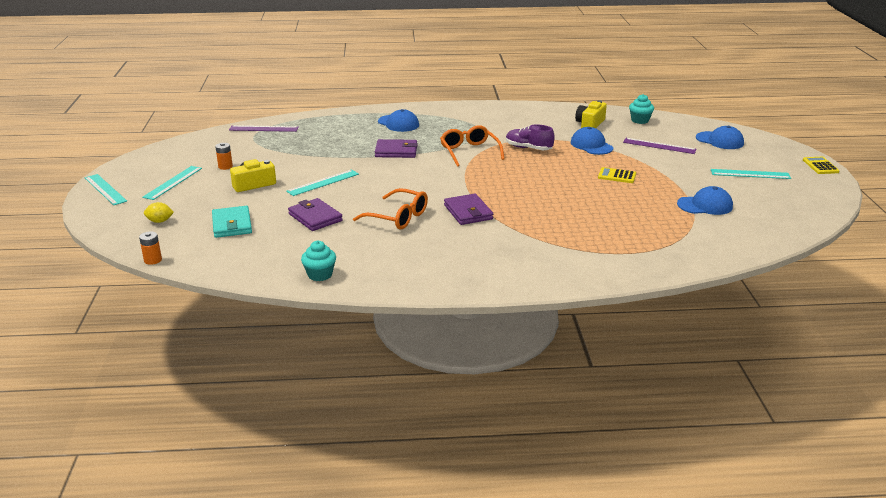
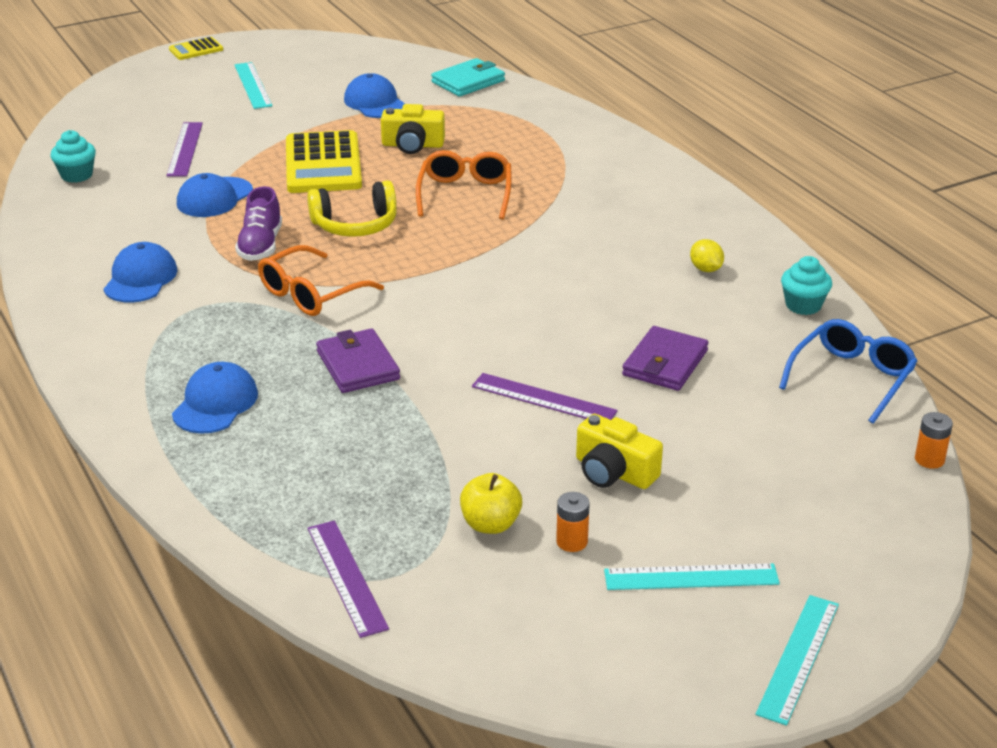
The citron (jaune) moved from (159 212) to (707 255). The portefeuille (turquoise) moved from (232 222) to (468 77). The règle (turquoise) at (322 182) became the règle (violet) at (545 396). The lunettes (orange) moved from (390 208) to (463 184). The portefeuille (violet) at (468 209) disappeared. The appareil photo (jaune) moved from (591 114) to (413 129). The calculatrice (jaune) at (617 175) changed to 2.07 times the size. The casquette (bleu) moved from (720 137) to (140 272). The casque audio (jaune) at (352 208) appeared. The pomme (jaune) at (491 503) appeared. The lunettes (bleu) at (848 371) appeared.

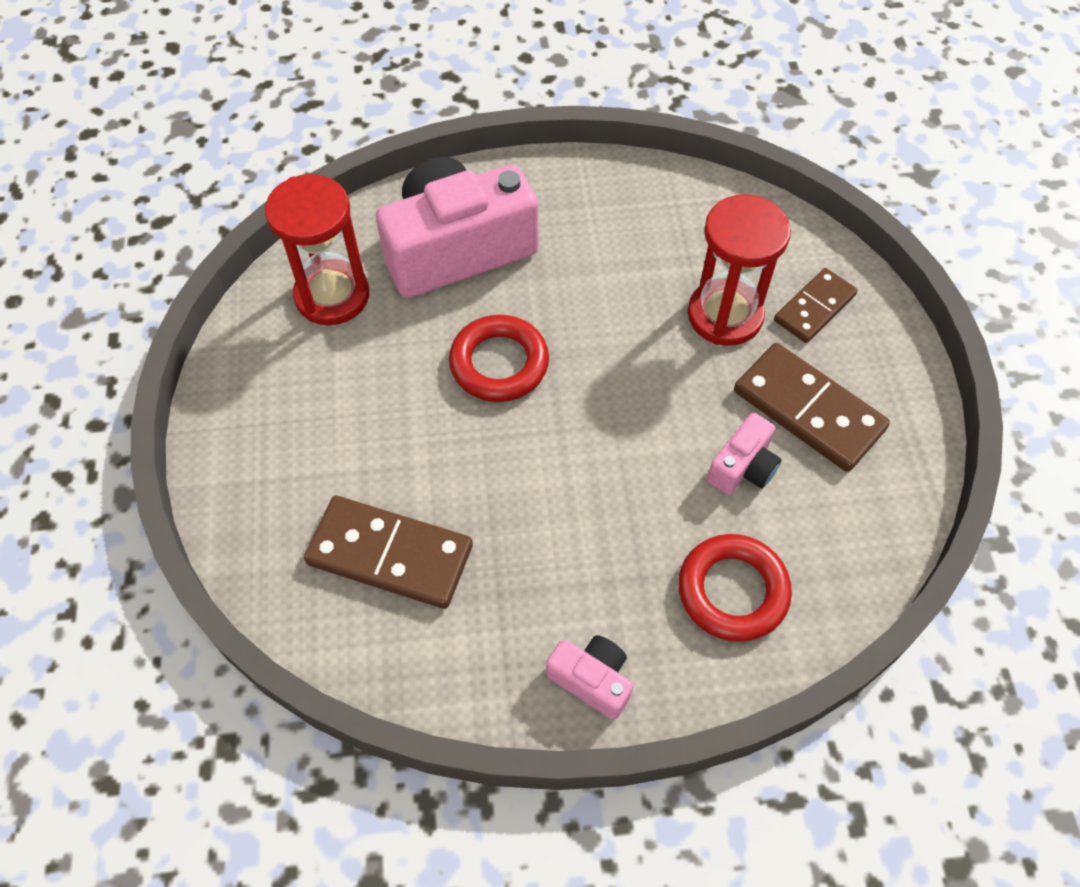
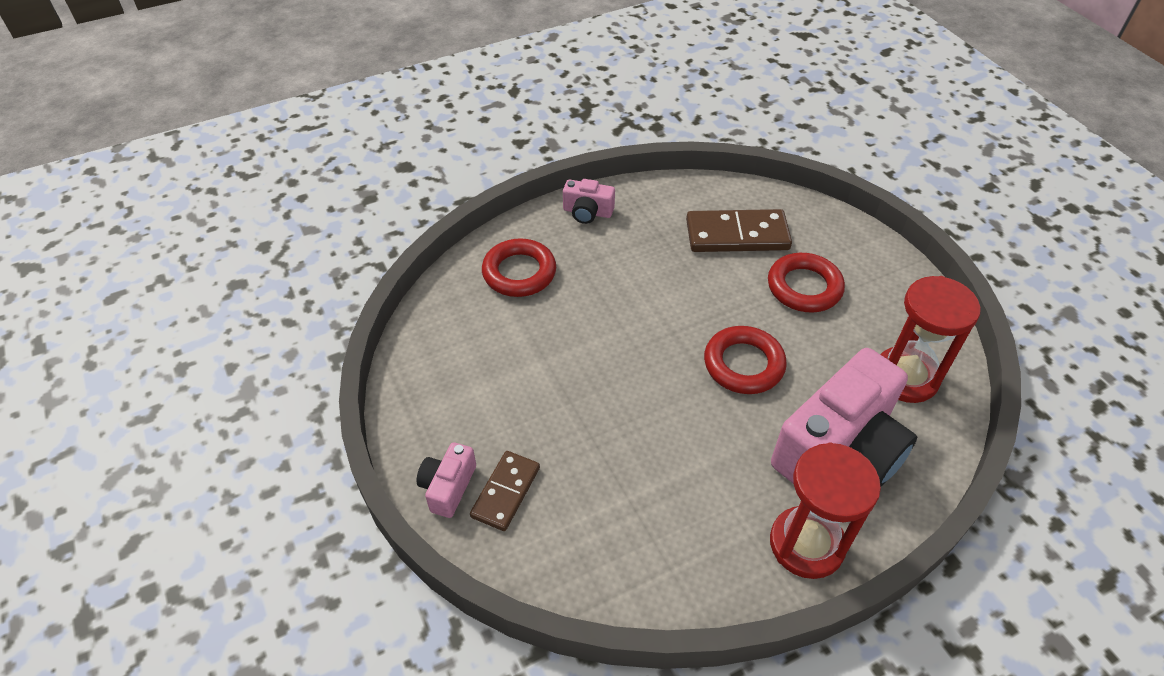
The sablier (rouge) moved from (739 270) to (825 510). The appareil photo (rose) moved from (744 454) to (446 480). The domino (marron) at (812 407) disappeared. The anneau (rouge) at (806 282) appeared.

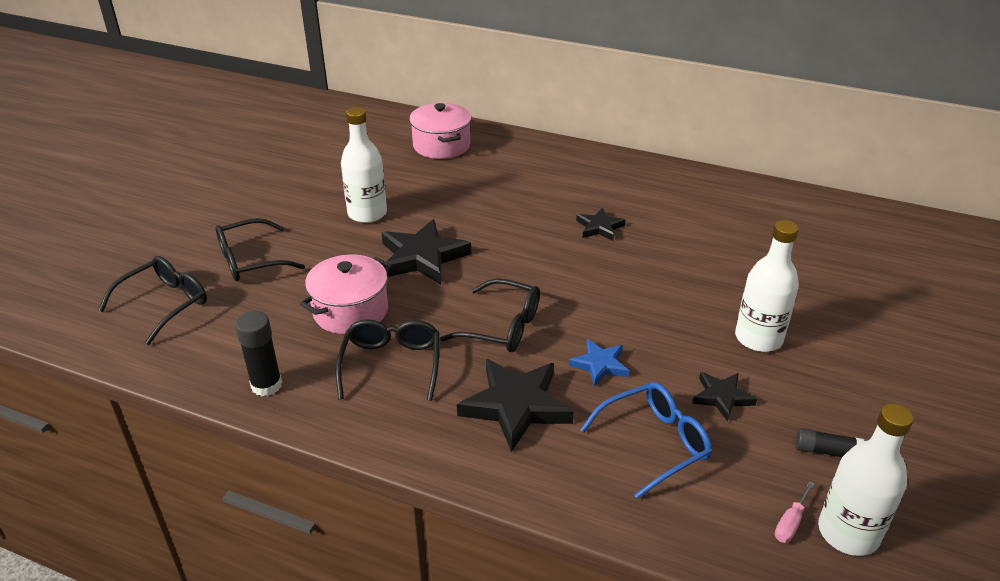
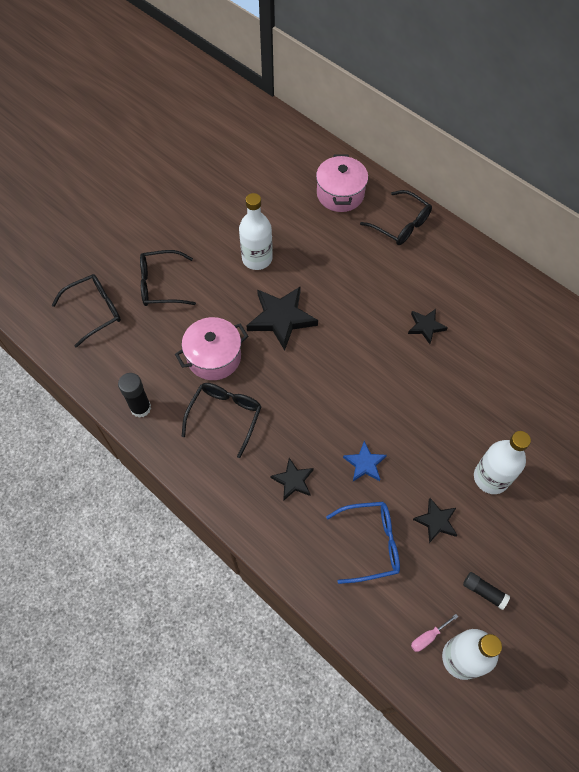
The lunettes (noir) moved from (490 315) to (396 217). The étoile (noir) at (515 405) changed to 0.55 times the size.

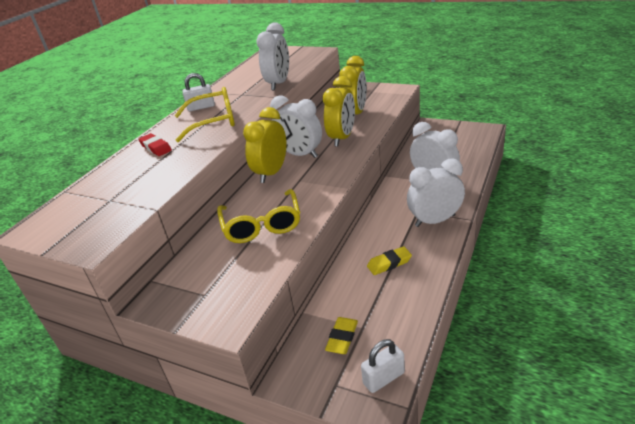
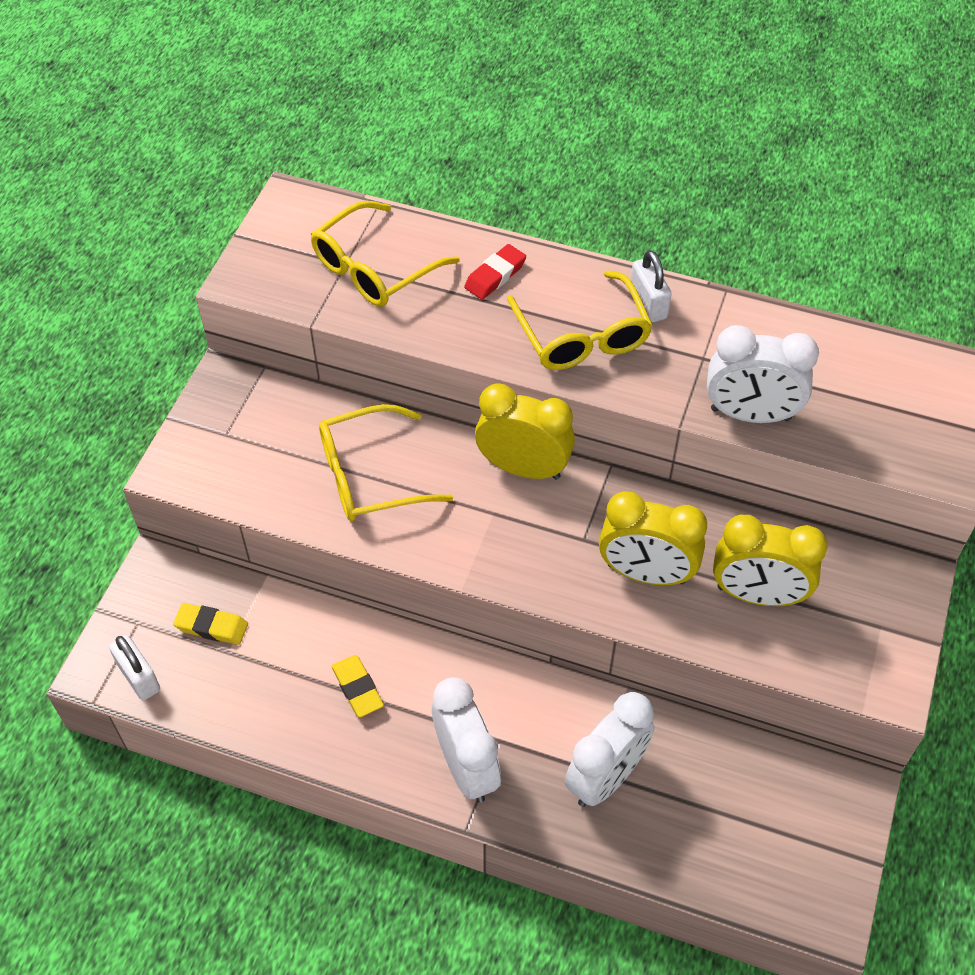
The réveil (blanc) at (296 127) disappeared. The lunettes (jaune) at (385 254) appeared.

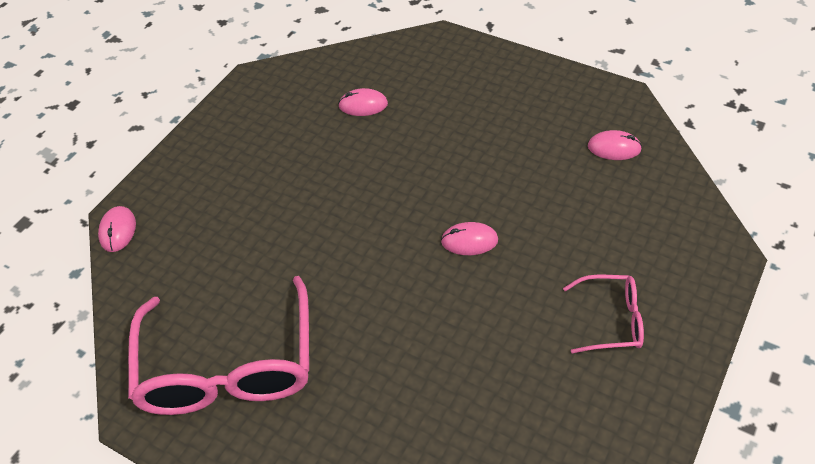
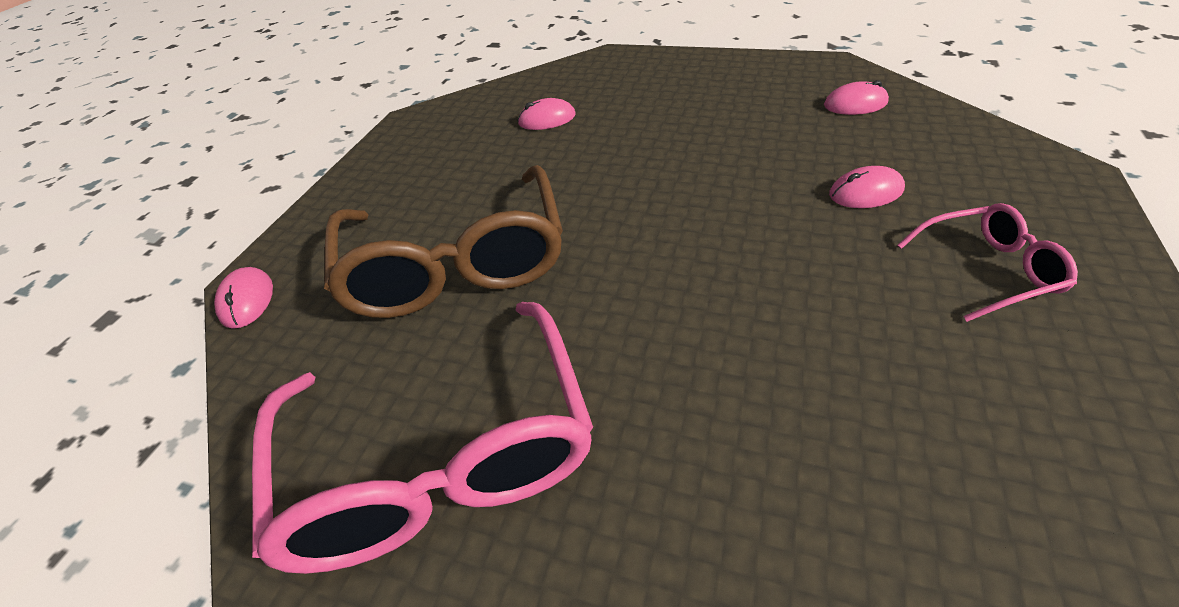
The souris (rose) moved from (469 238) to (867 187). The lunettes (marron) at (443 241) appeared.

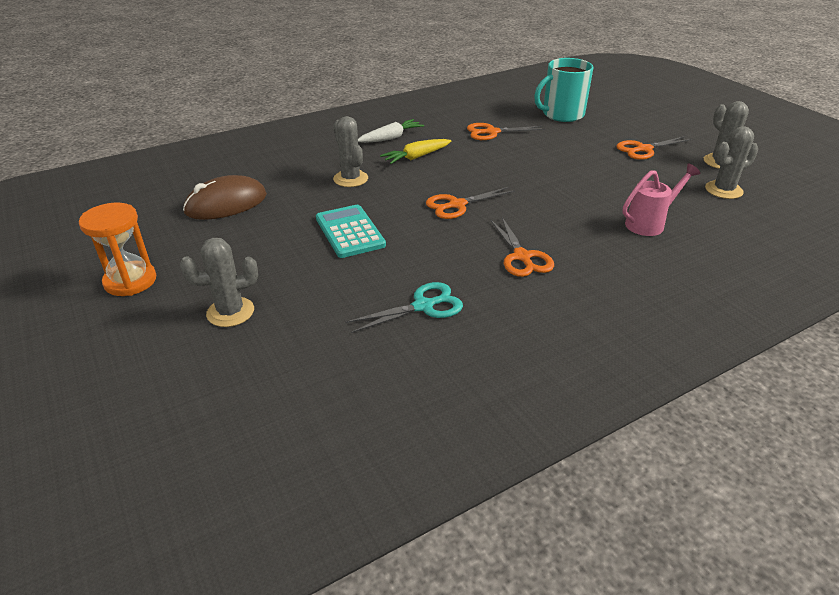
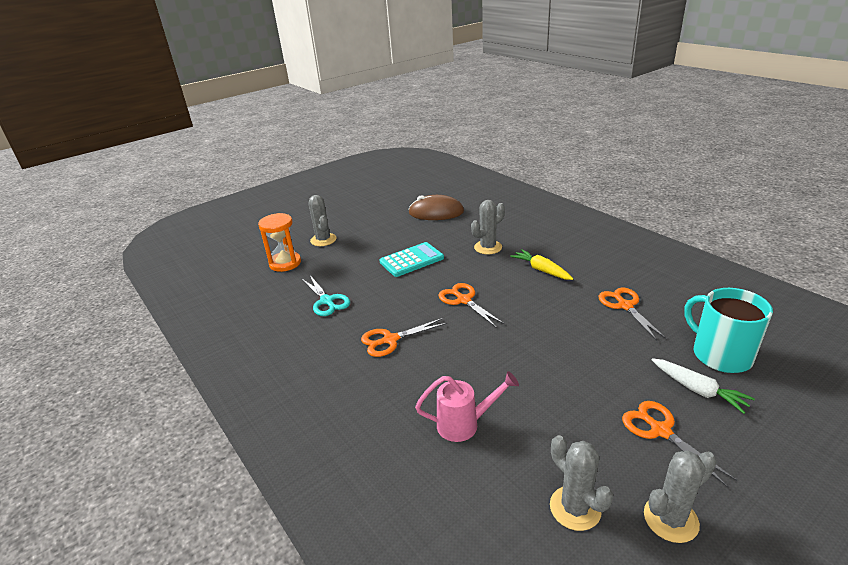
The sablier (orange) moved from (117 249) to (279 242). The souris (marron) at (225 197) turned 45 degrees counterclockwise. The carotte (blanc) moved from (391 131) to (703 386). The arrosoir (rose) at (661 199) turned 60 degrees counterclockwise.

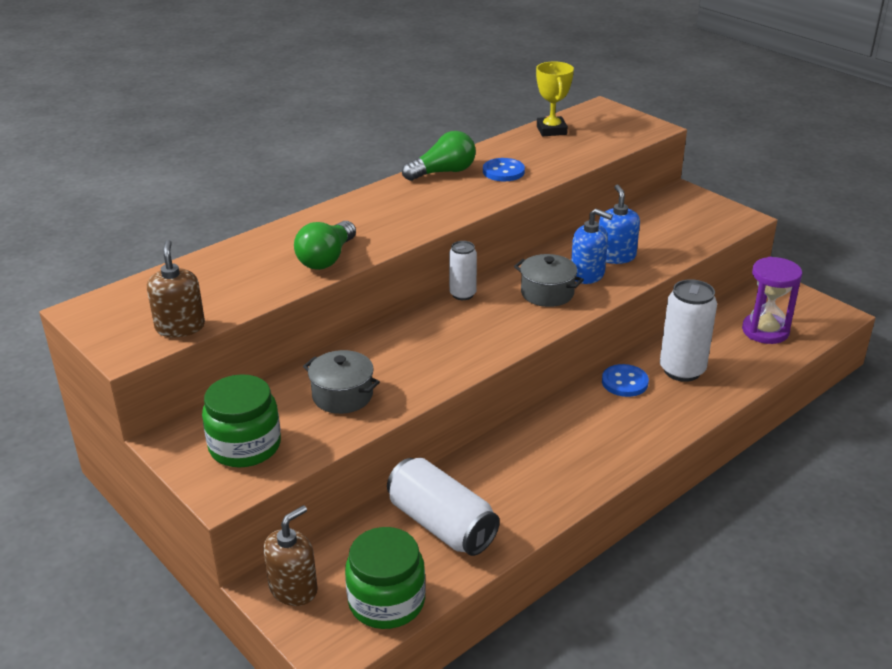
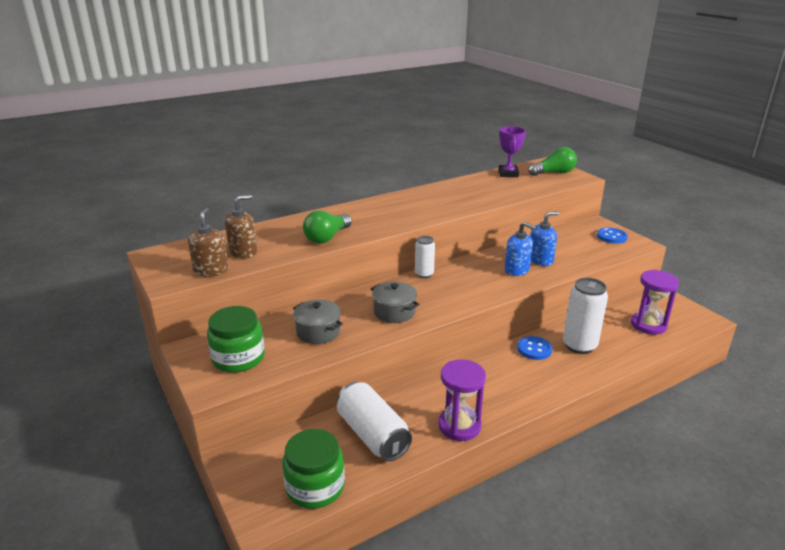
The distributeur de savon (marron) moved from (290 555) to (241 227). The ampoule (vert) moved from (439 156) to (552 161). The bouton (bleu) moved from (504 169) to (612 236). The marmite (gris) moved from (549 280) to (395 302). The trophée (jaune) at (555 98) became the trophée (violet) at (512 151). The distributeur de savon (bleu) at (619 224) turned 60 degrees clockwise. The sablier (violet) at (462 400) appeared.

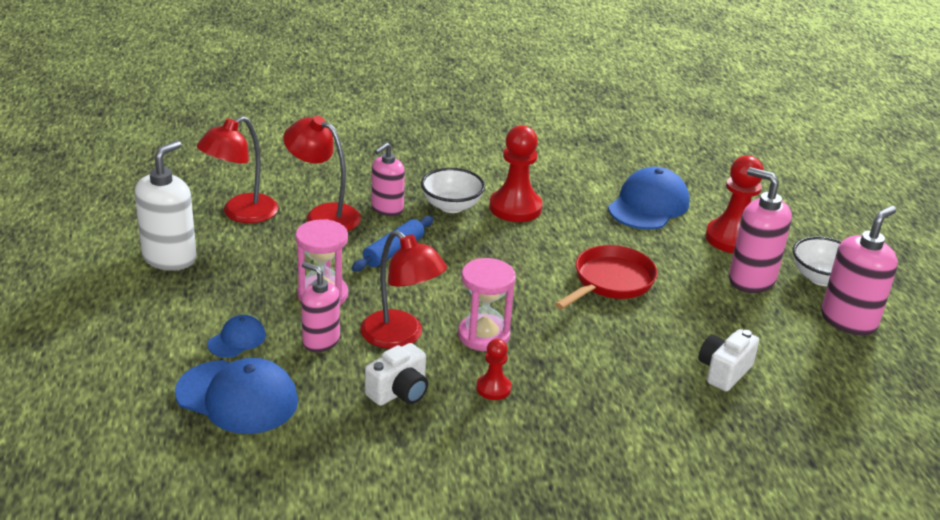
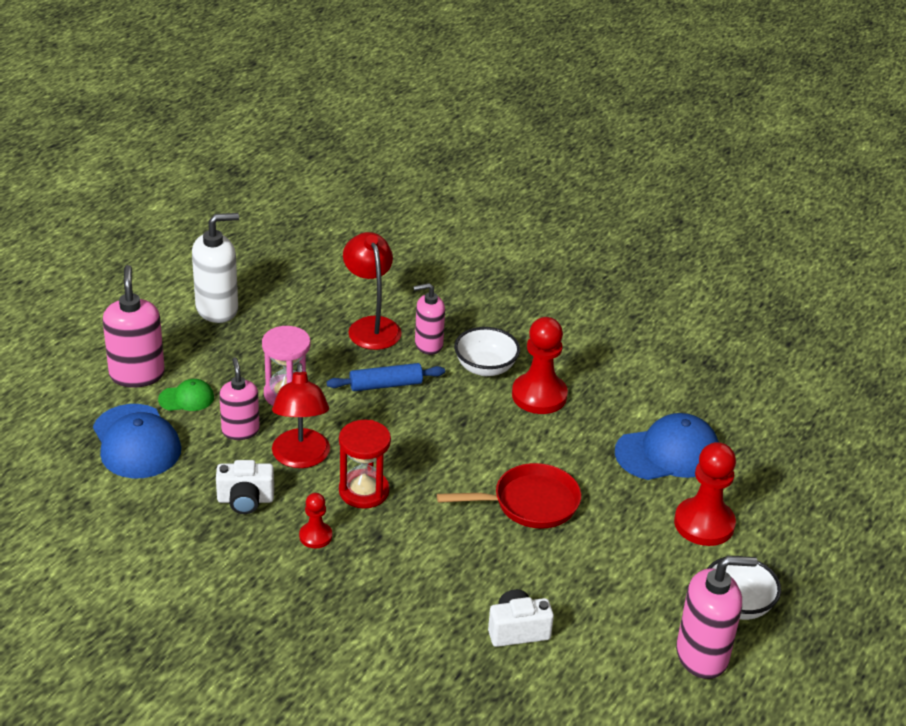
The lampe (rouge) at (237 169) disappeared. The casquette (bleu) at (237 336) became the casquette (vert) at (186 395). The sablier (rose) at (487 304) became the sablier (rouge) at (365 464). The distributeur de savon (rose) moved from (760 230) to (134 326).

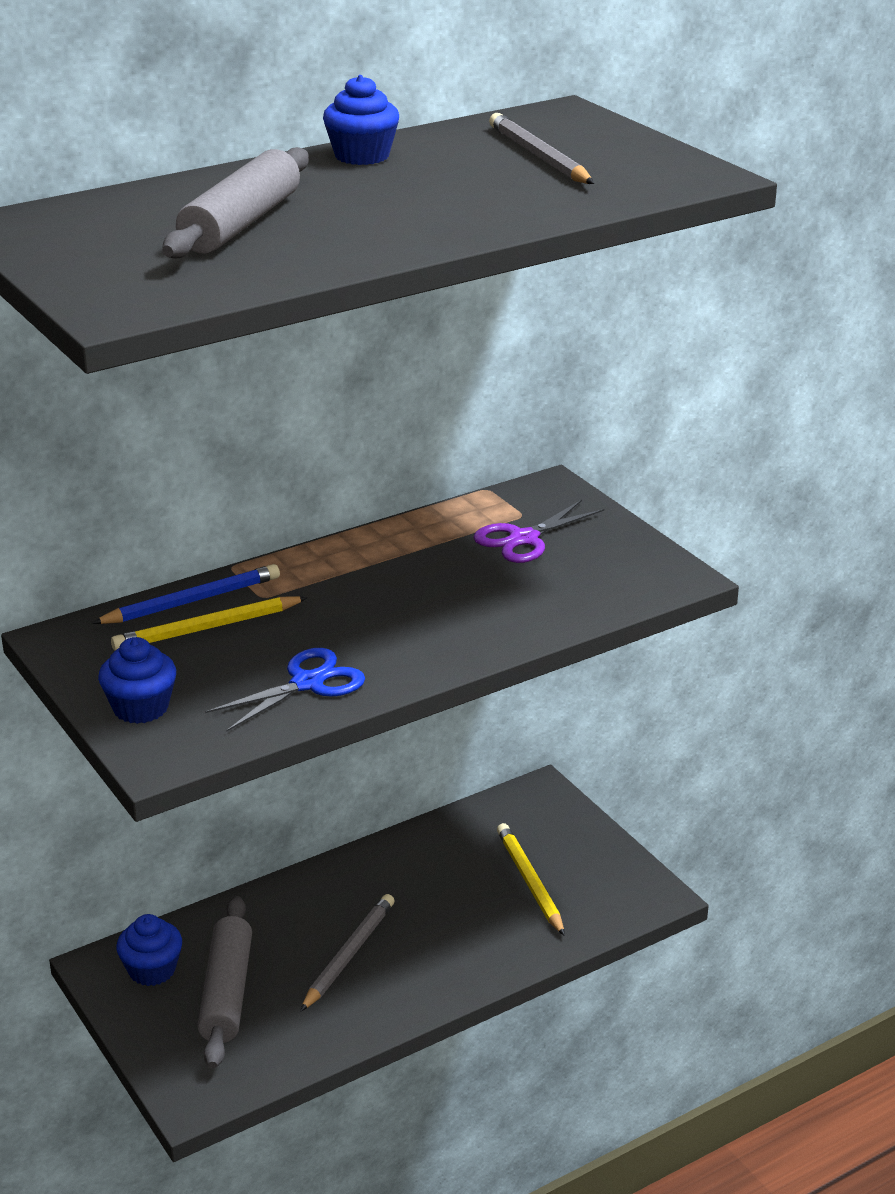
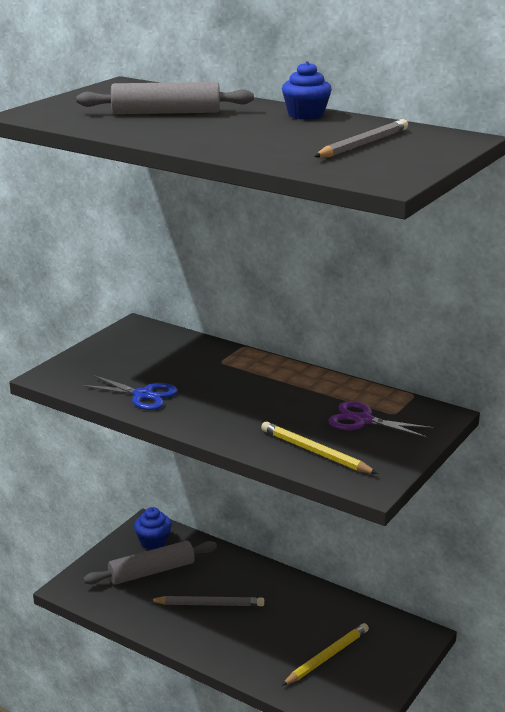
The crayon (bleu) at (186 594) disappeared. The muffin (bleu) at (137 680) disappeared. The crayon (jaune) moved from (209 623) to (319 447).

